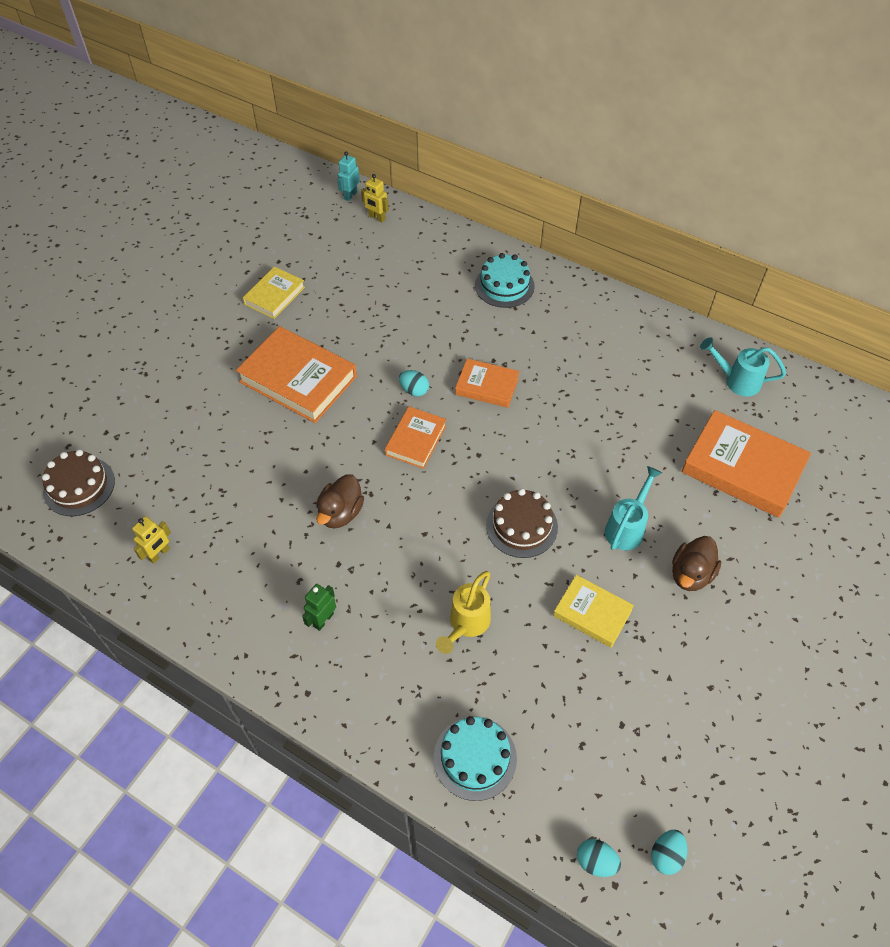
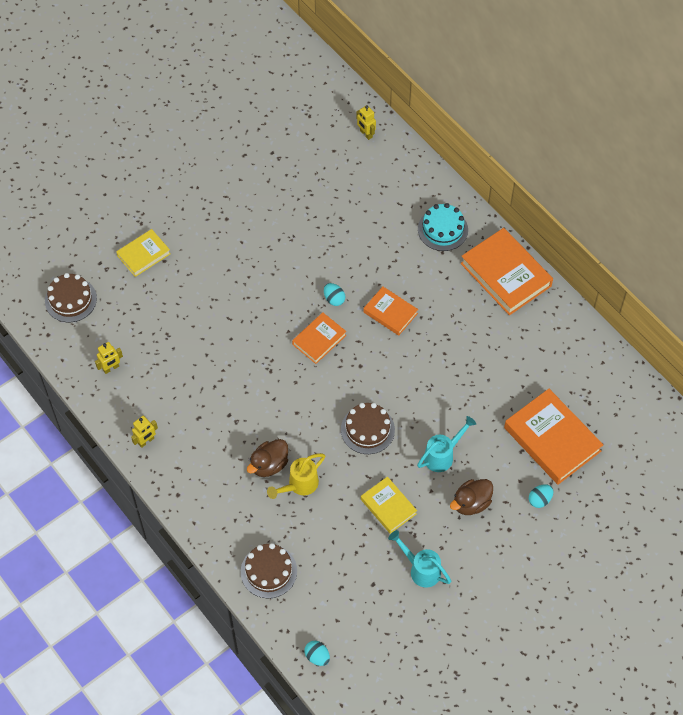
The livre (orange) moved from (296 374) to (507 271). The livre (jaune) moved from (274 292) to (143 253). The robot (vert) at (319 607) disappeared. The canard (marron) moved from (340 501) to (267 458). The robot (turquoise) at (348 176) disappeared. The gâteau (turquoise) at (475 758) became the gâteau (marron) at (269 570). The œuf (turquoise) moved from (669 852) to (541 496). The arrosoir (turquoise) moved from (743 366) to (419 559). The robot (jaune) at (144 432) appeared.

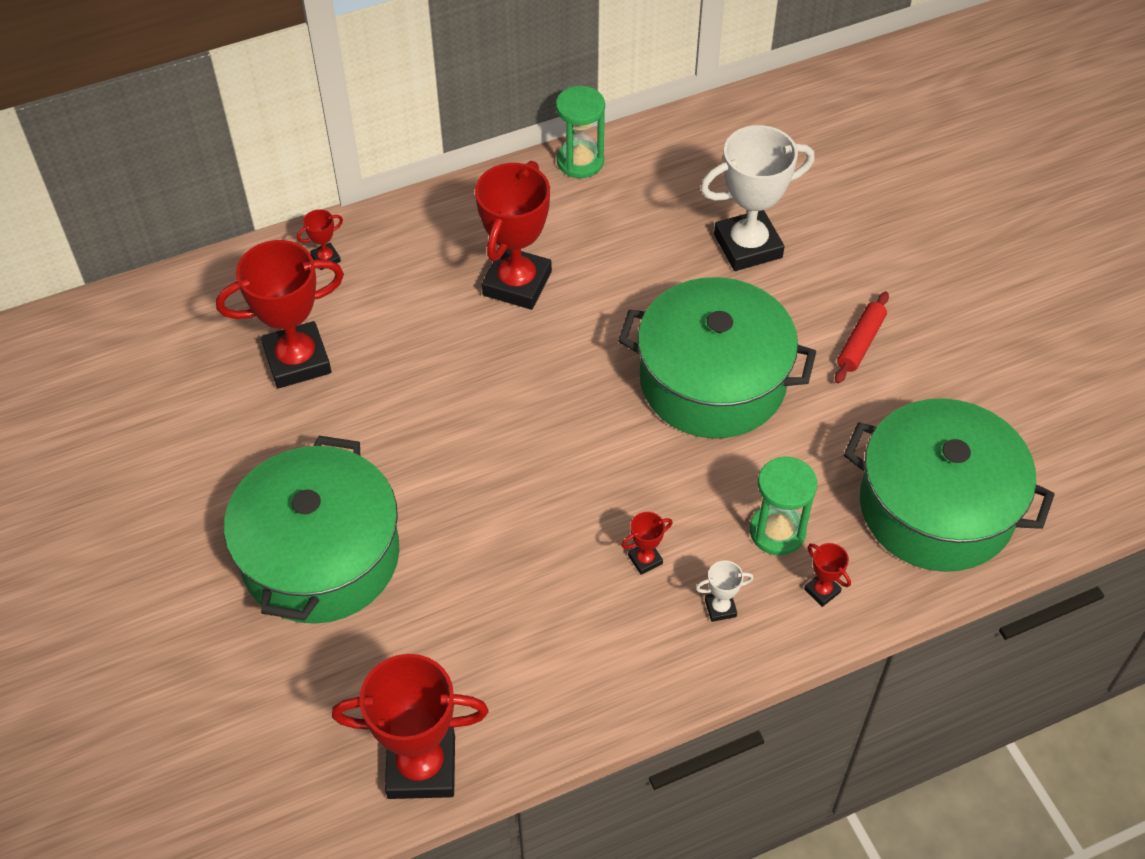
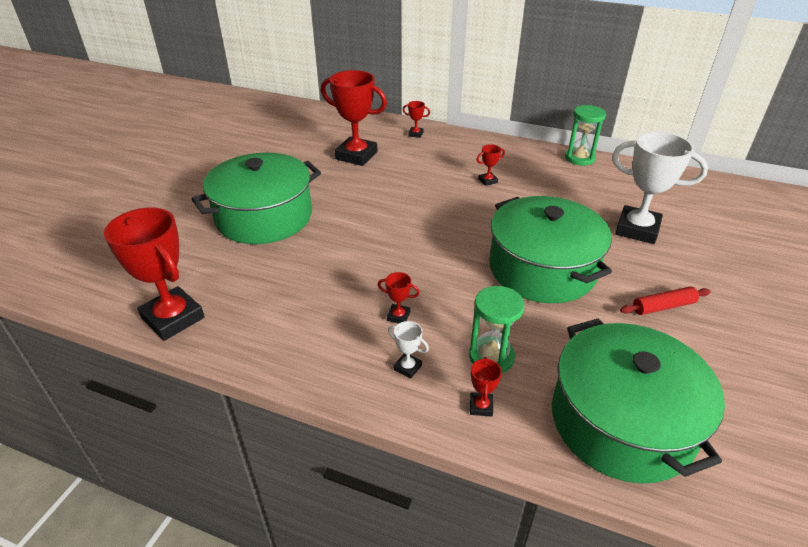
The trophée (rouge) at (513 235) changed to 0.42 times the size.

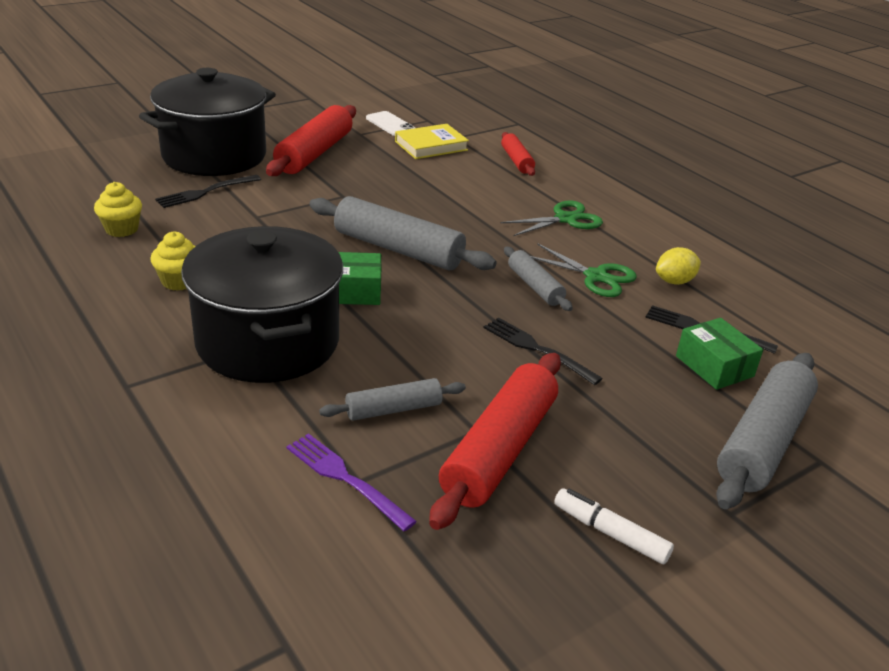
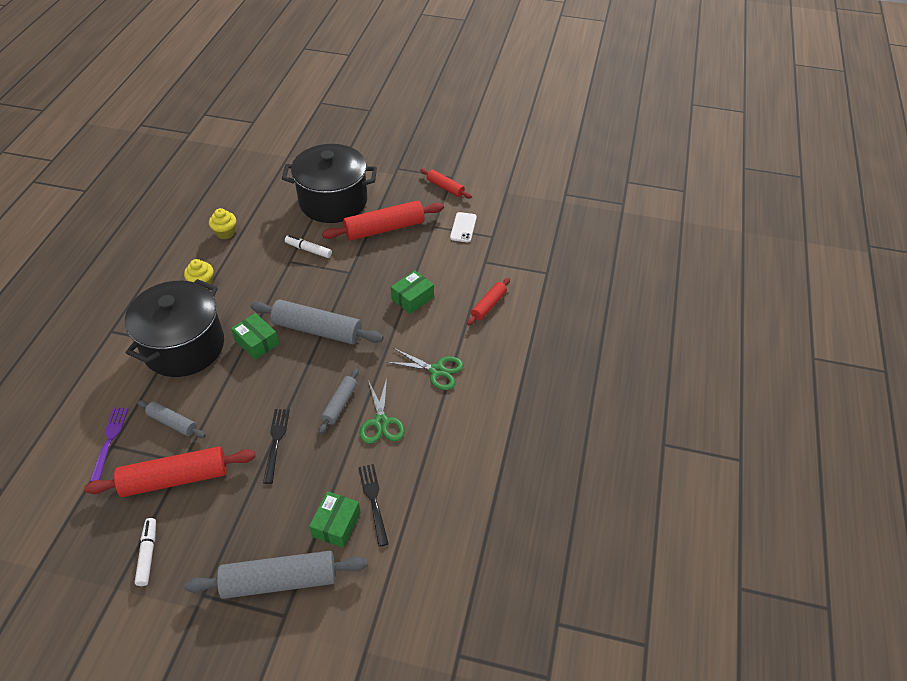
The fourchette (noir) at (208 191) disappeared. The rouleau à pâtisserie (gris) at (403 233) turned 60 degrees counterclockwise. The livre (jaune) at (432 141) disappeared. The citron (jaune) at (678 266) disappeared. The feutre (blanc) at (308 246) appeared. The boîte (vert) at (412 292) appeared. The rouleau à pâtisserie (rouge) at (446 183) appeared.

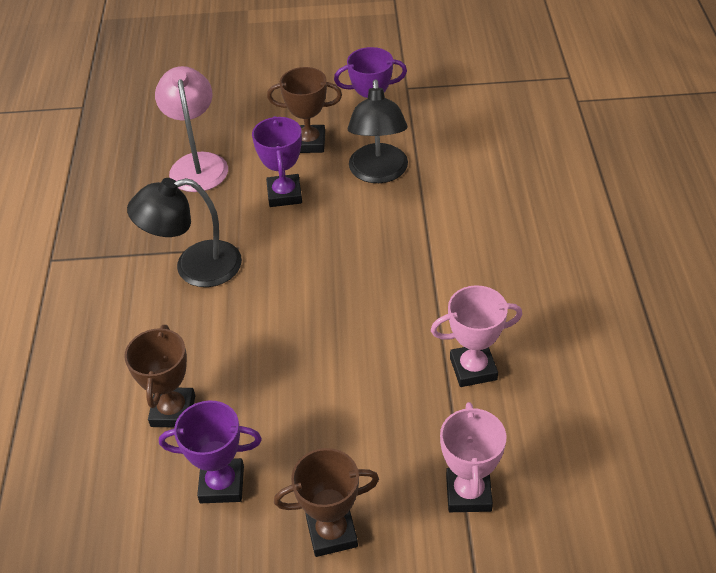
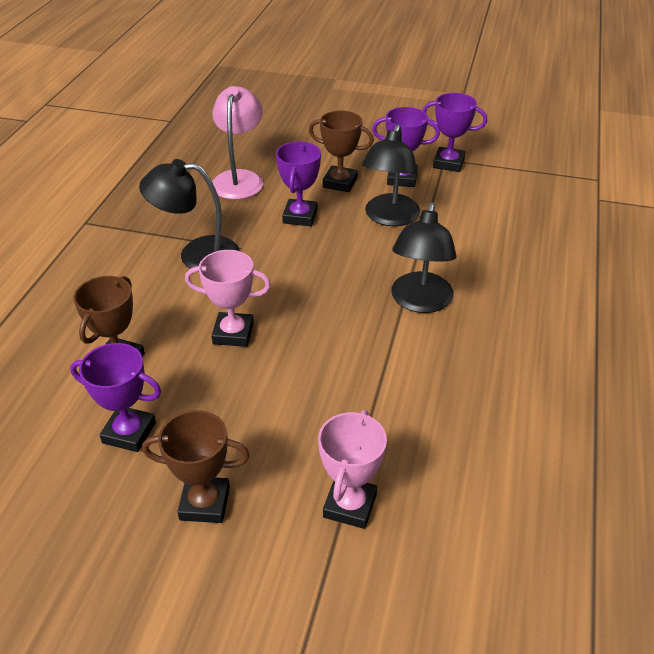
The trophée (rose) moved from (476 336) to (228 298). The lampe (noir) at (424 257) appeared. The trophée (violet) at (455 132) appeared.

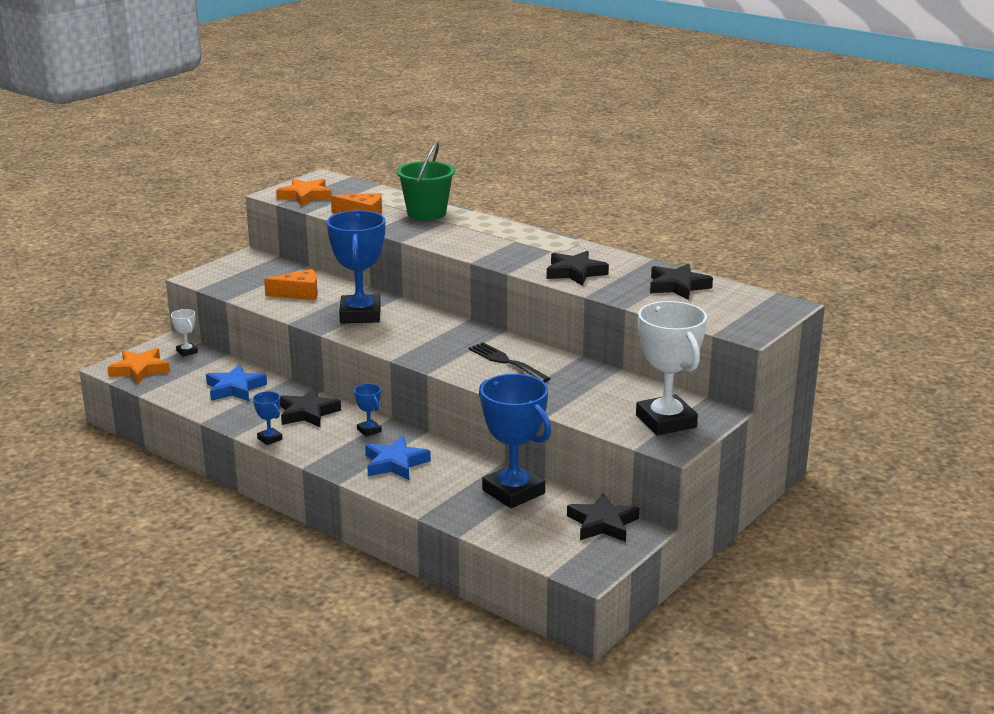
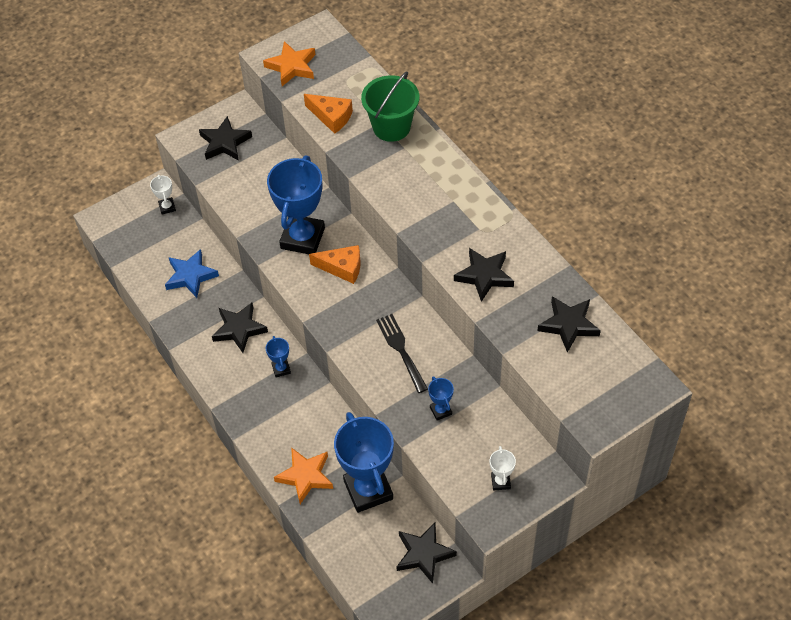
The étoile (orange) moved from (138 366) to (303 475). The trophée (bleu) moved from (268 418) to (441 398). The fromage (orange) moved from (291 284) to (335 264). The étoile (bleu) at (398 458) disappeared. The trophée (blanc) at (671 368) changed to 0.43 times the size. The étoile (noir) at (225 138) appeared.

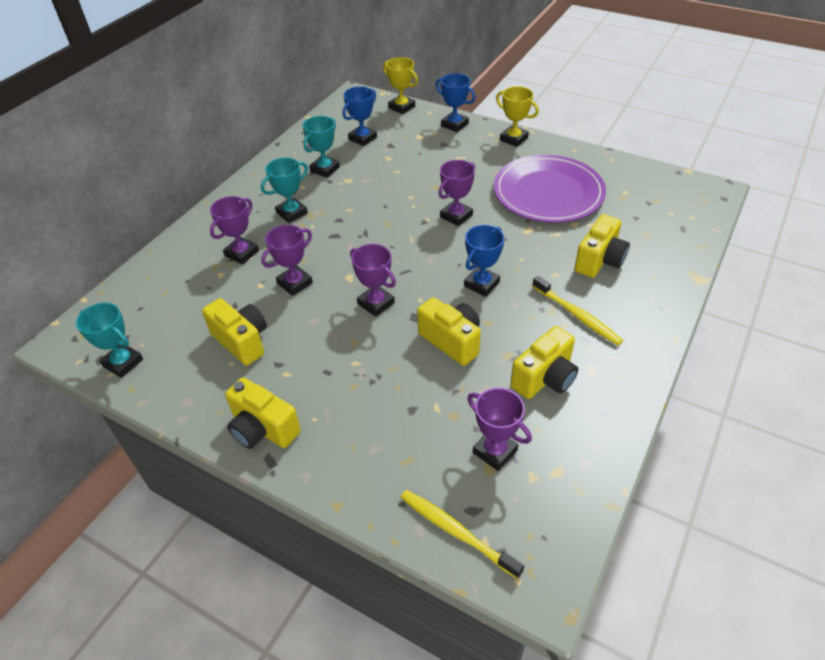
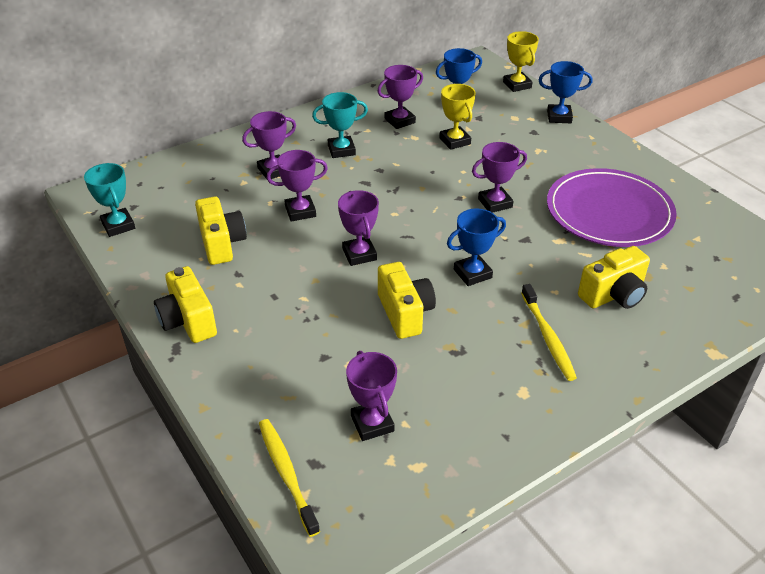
The trophée (turquoise) at (321 147) became the trophée (violet) at (400 97). The trophée (bleu) at (456 102) turned 60 degrees counterclockwise. The trophée (jaune) moved from (517 116) to (457 117). The appareil photo (jaune) at (544 362) disappeared.

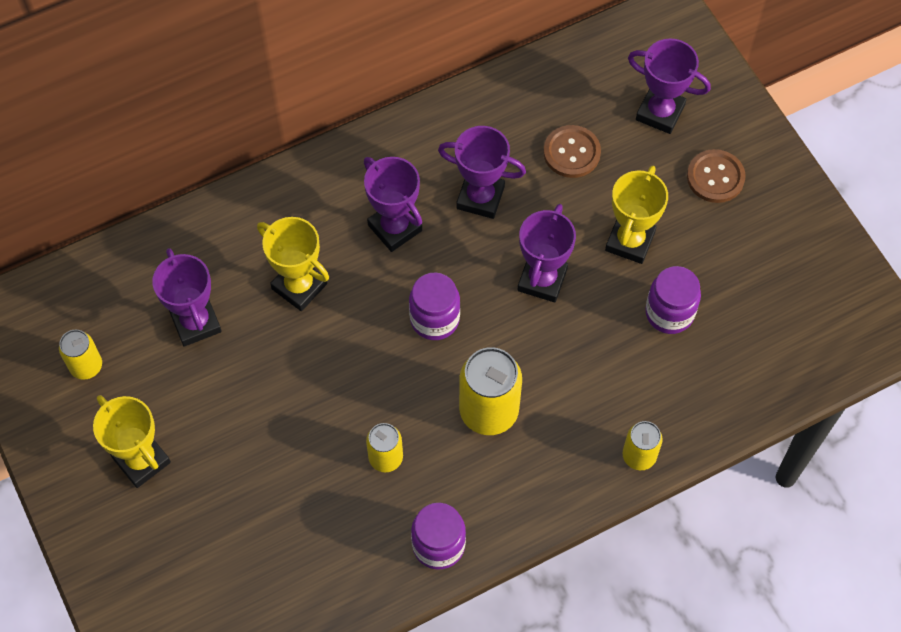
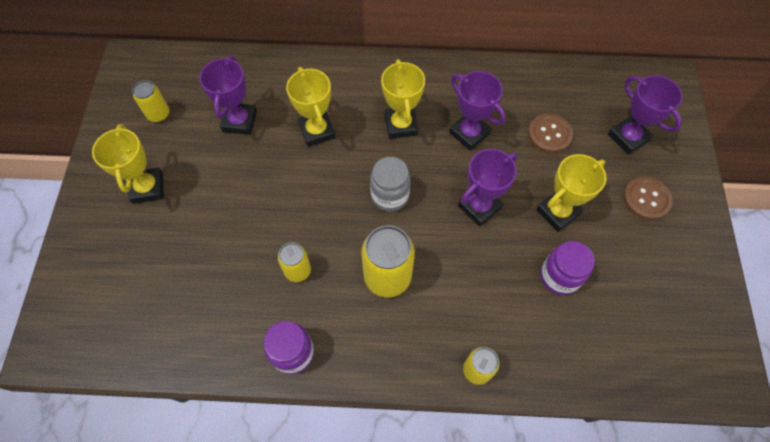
The trophée (violet) at (393 204) became the trophée (jaune) at (403 99). The bocal (violet) at (434 306) became the bocal (gris) at (390 184).

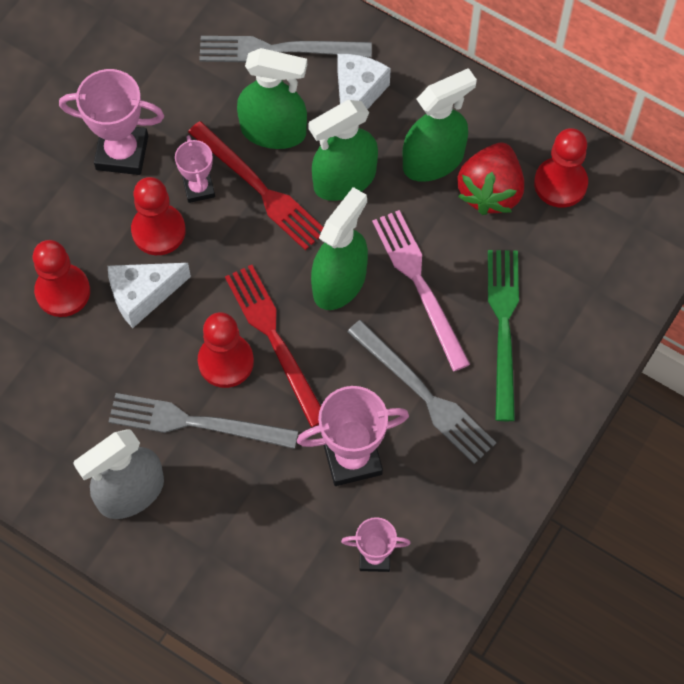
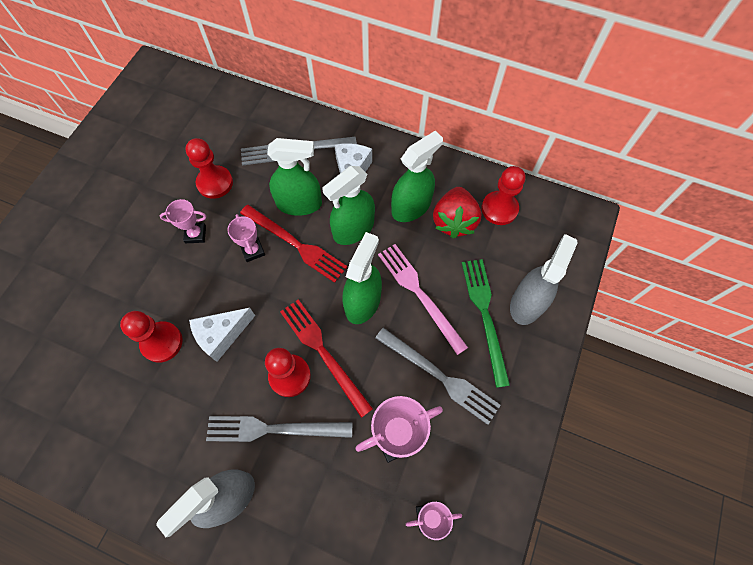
The trophée (rose) at (111 122) changed to 0.60 times the size. The pion (rouge) moved from (158 216) to (209 168). The vaporisateur (gris) at (543 279) appeared.

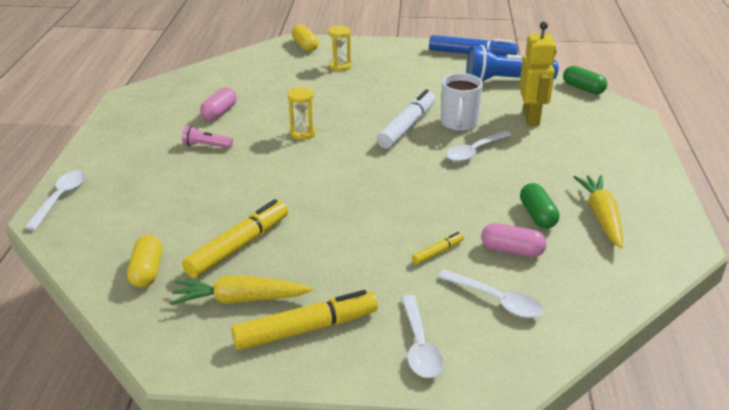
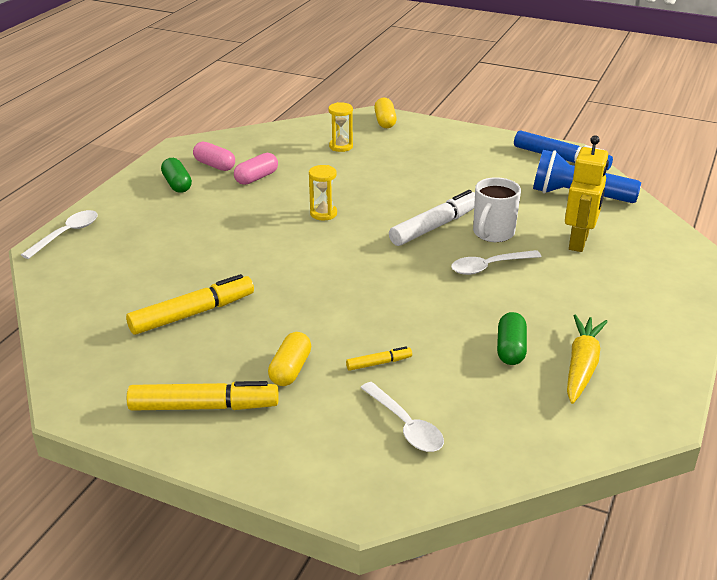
The gélule (jaune) moved from (144 261) to (289 359). The carotte (jaune) at (241 290) disappeared. The lampe de poche (rose) at (207 137) disappeared. The sablier (jaune) moved from (339 48) to (340 127). The cuillère (blanc) at (422 336) disappeared. The gélule (rose) moved from (514 240) to (214 156). The gélule (vert) moved from (585 80) to (176 175).

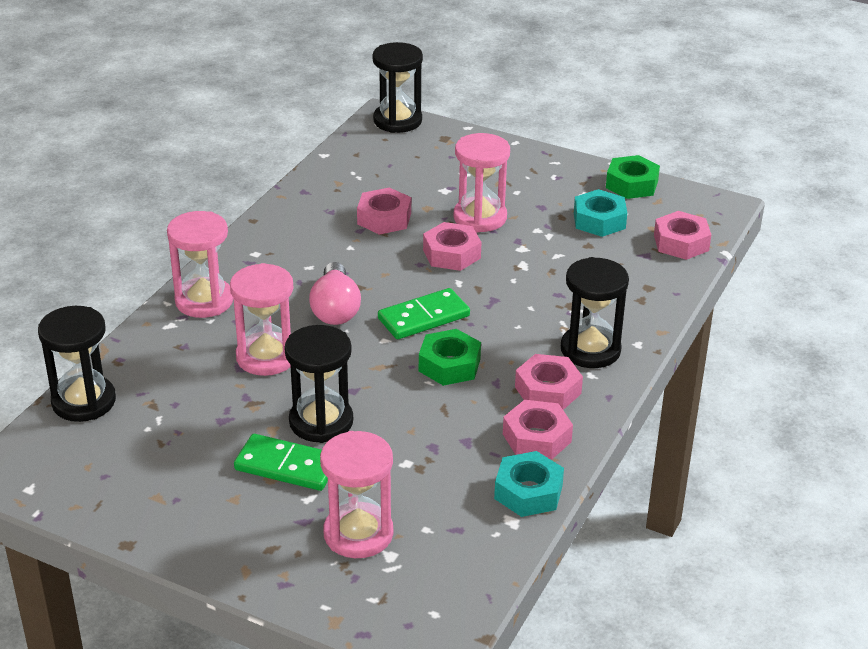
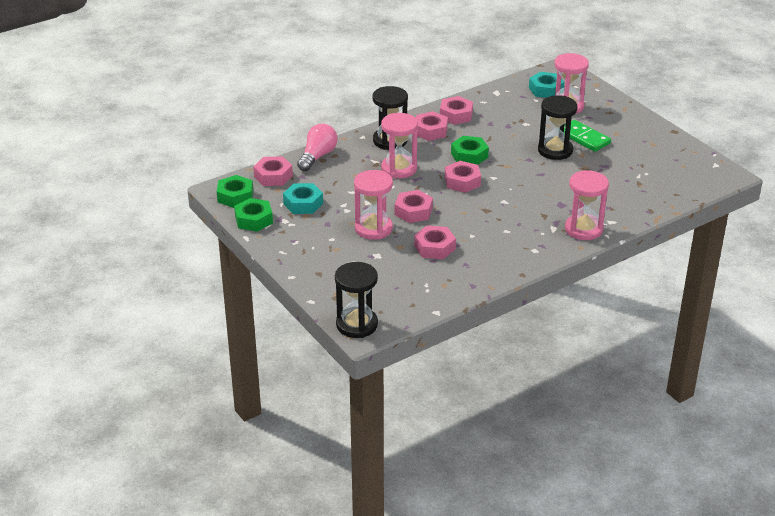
The sablier (noir) at (77 364) disappeared. The sablier (rose) moved from (261 319) to (399 145). The ampoule (rose) moved from (335 293) to (317 147). The domino (vert) at (424 313) was replaced by the écrou (rose) at (463 177). The écrou (turquoise) moved from (529 484) to (546 85). The écrou (vert) at (235 191) appeared.

